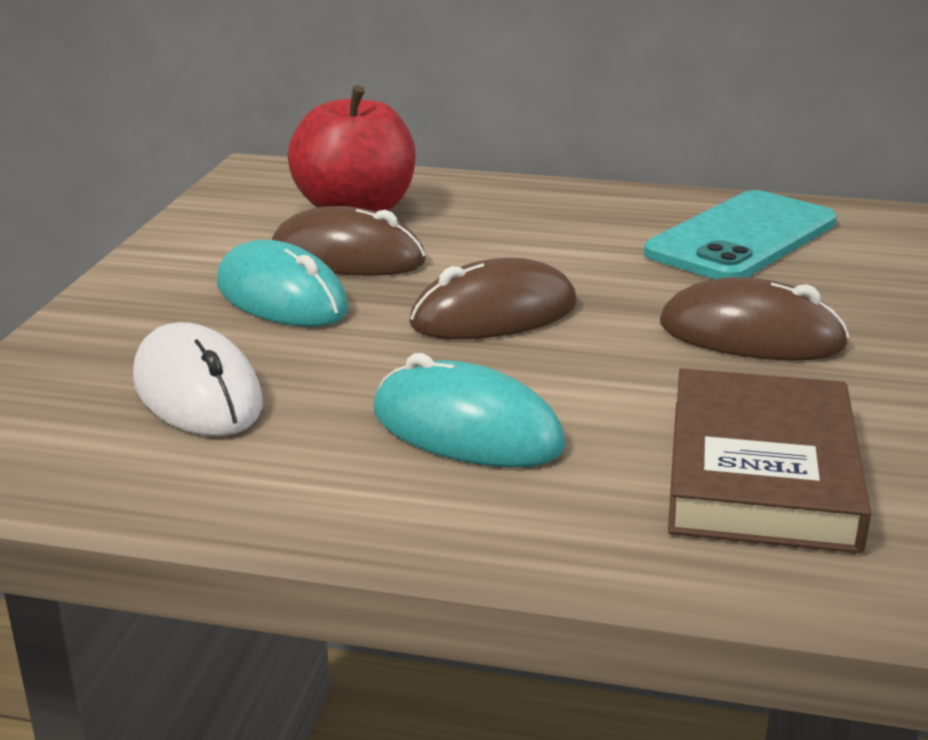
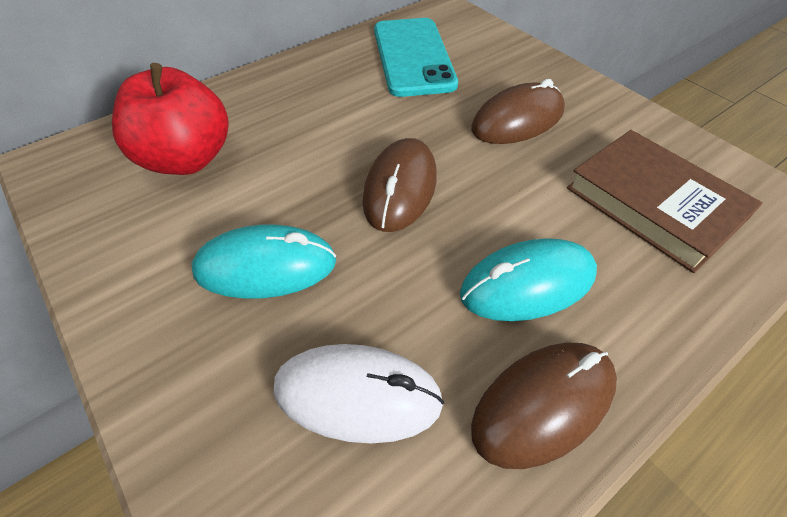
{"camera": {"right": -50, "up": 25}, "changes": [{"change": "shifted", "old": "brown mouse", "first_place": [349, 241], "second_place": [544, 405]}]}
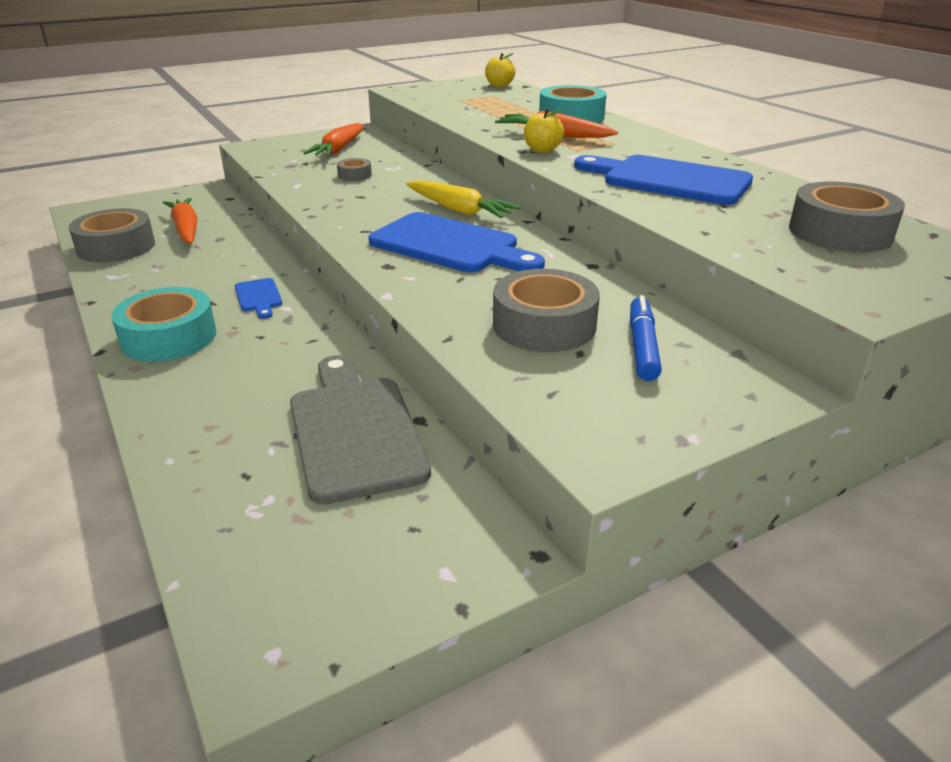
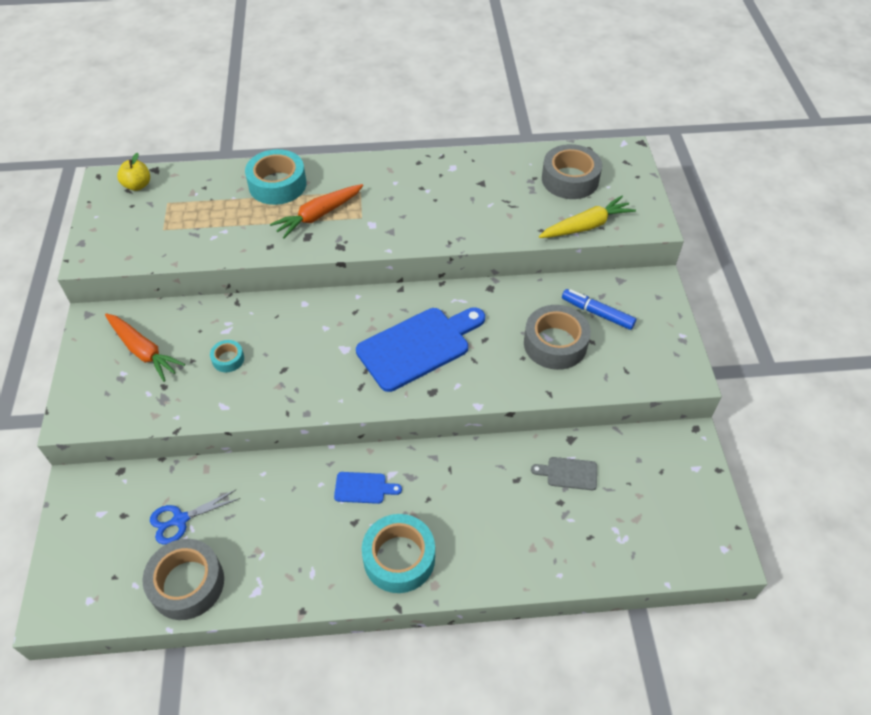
{"camera": {"right": -65, "up": 20}, "changes": [{"change": "swapped", "old": "orange carrot", "new": "blue scissors", "first_place": [180, 221], "second_place": [195, 517]}, {"change": "scaled", "old": "grey cutting board", "first_place": [360, 429], "second_place": [564, 473], "factor": 0.46}, {"change": "repainted", "old": "grey tape", "new": "turquoise tape", "first_place": [354, 169], "second_place": [227, 356]}, {"change": "shifted", "old": "yellow carrot", "first_place": [463, 199], "second_place": [587, 217]}, {"change": "gone", "old": "yellow apple", "first_place": [544, 131]}, {"change": "gone", "old": "blue cutting board", "first_place": [663, 180]}]}
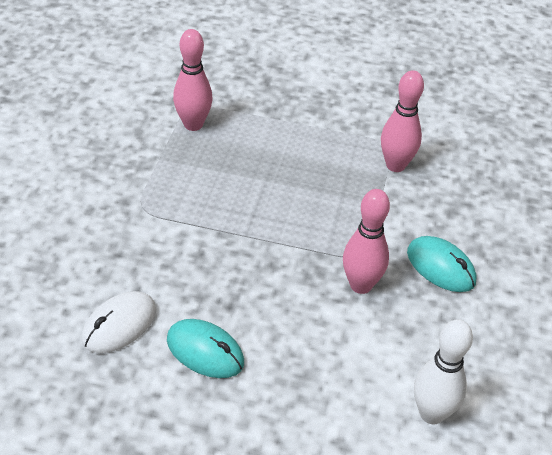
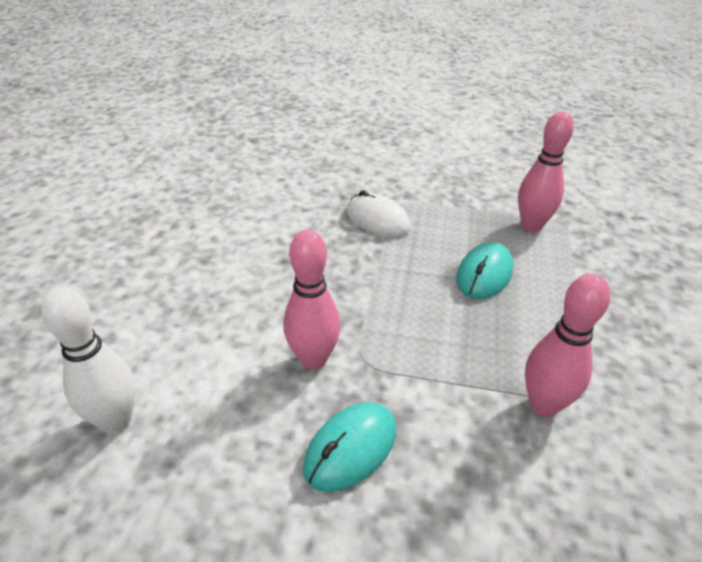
{"camera": {"right": 90, "up": -5}, "changes": [{"change": "shifted", "old": "white mouse", "first_place": [119, 322], "second_place": [379, 213]}, {"change": "shifted", "old": "turquoise mouse", "first_place": [205, 348], "second_place": [484, 270]}]}
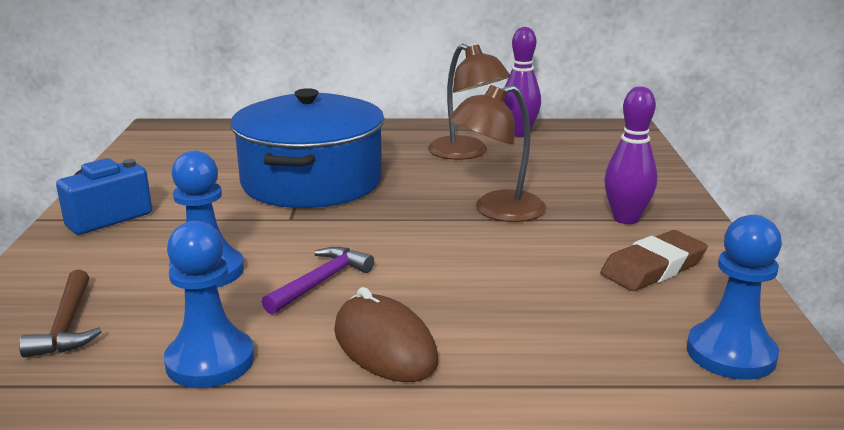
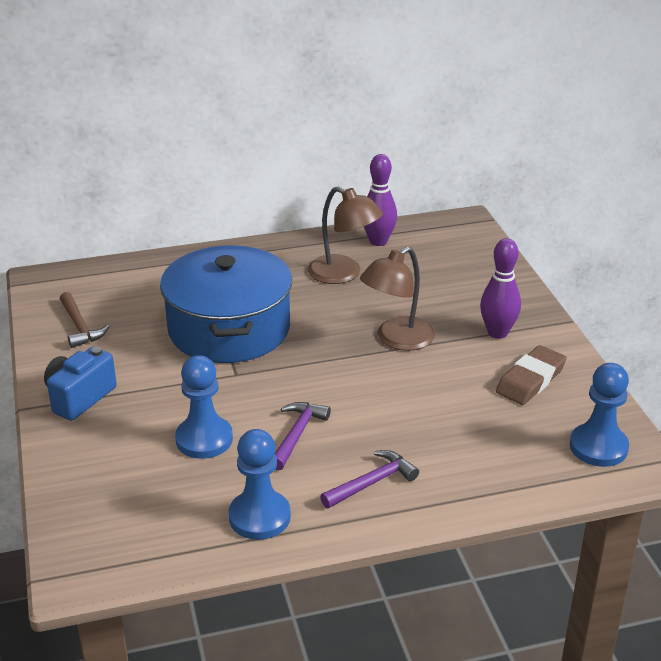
{"camera": {"right": -15, "up": 10}, "changes": [{"change": "shifted", "old": "brown hammer", "first_place": [60, 313], "second_place": [84, 320]}, {"change": "swapped", "old": "brown mouse", "new": "purple hammer", "first_place": [386, 334], "second_place": [369, 479]}]}
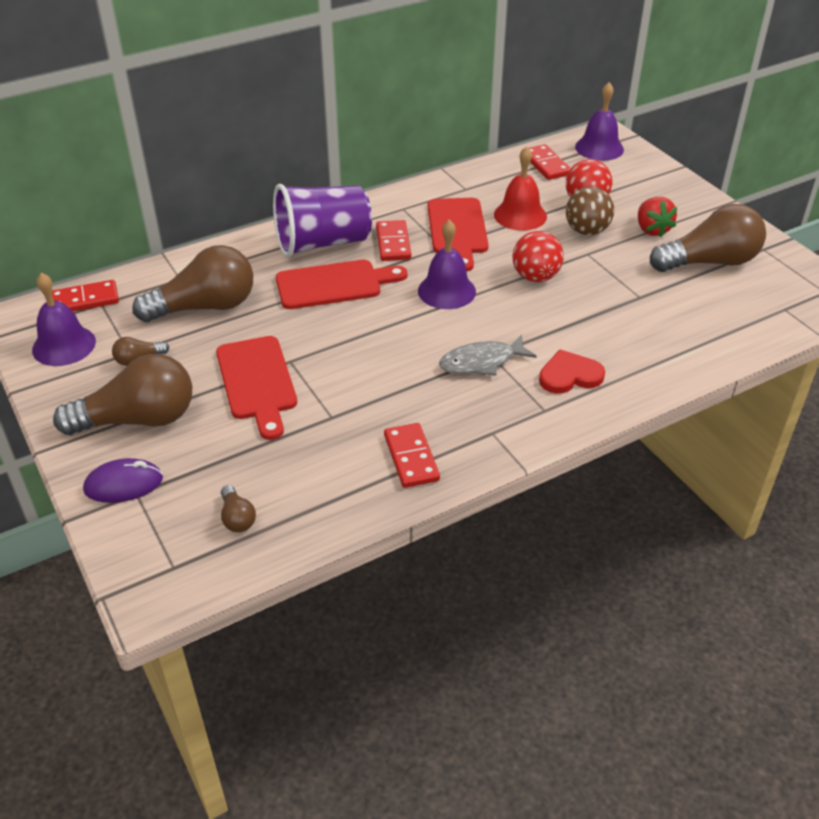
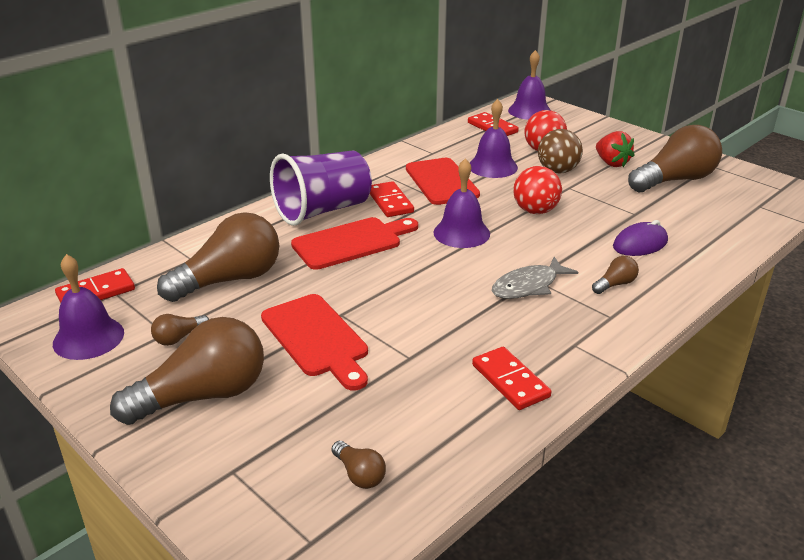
{"camera": {"right": -15, "up": -10}, "changes": [{"change": "shifted", "old": "purple mouse", "first_place": [123, 480], "second_place": [640, 238]}, {"change": "repainted", "old": "red bell", "new": "purple bell", "first_place": [520, 188], "second_place": [494, 138]}, {"change": "swapped", "old": "red heart", "new": "brown light bulb", "first_place": [572, 371], "second_place": [615, 275]}]}
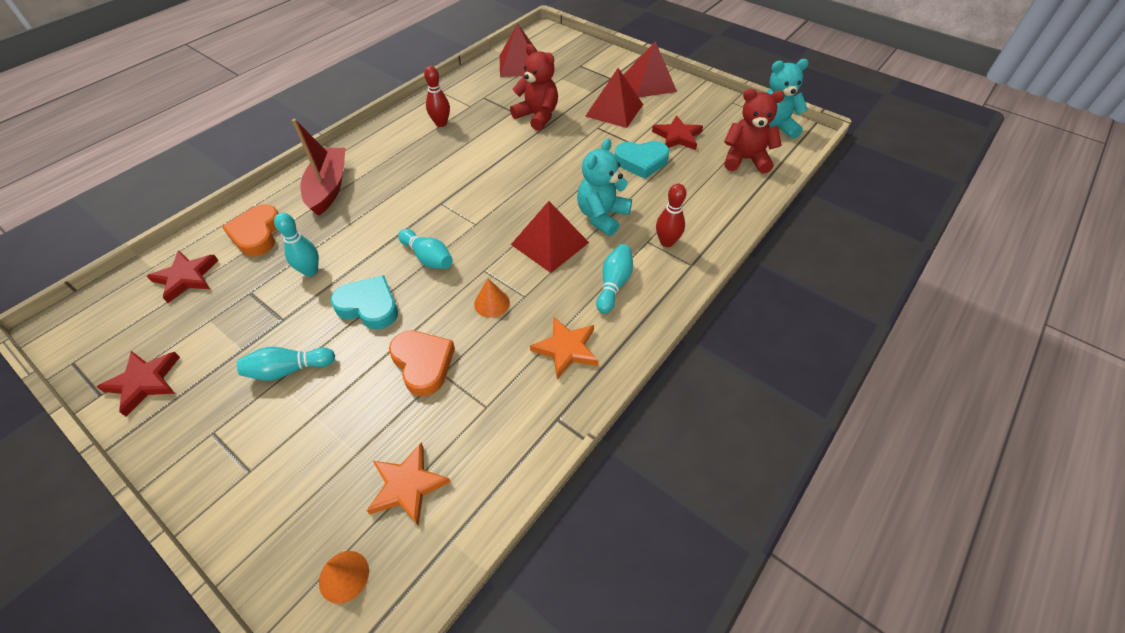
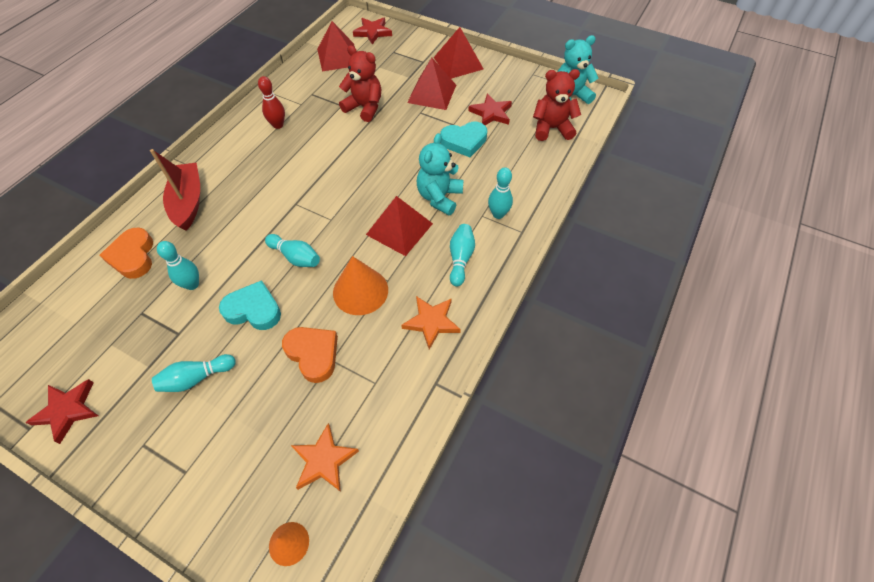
{"camera": {"right": -10, "up": 5}, "changes": [{"change": "shifted", "old": "red star", "first_place": [183, 277], "second_place": [372, 31]}, {"change": "scaled", "old": "orange cone", "first_place": [492, 298], "second_place": [360, 285], "factor": 1.81}, {"change": "repainted", "old": "red bowling pin", "new": "turquoise bowling pin", "first_place": [671, 215], "second_place": [500, 193]}]}
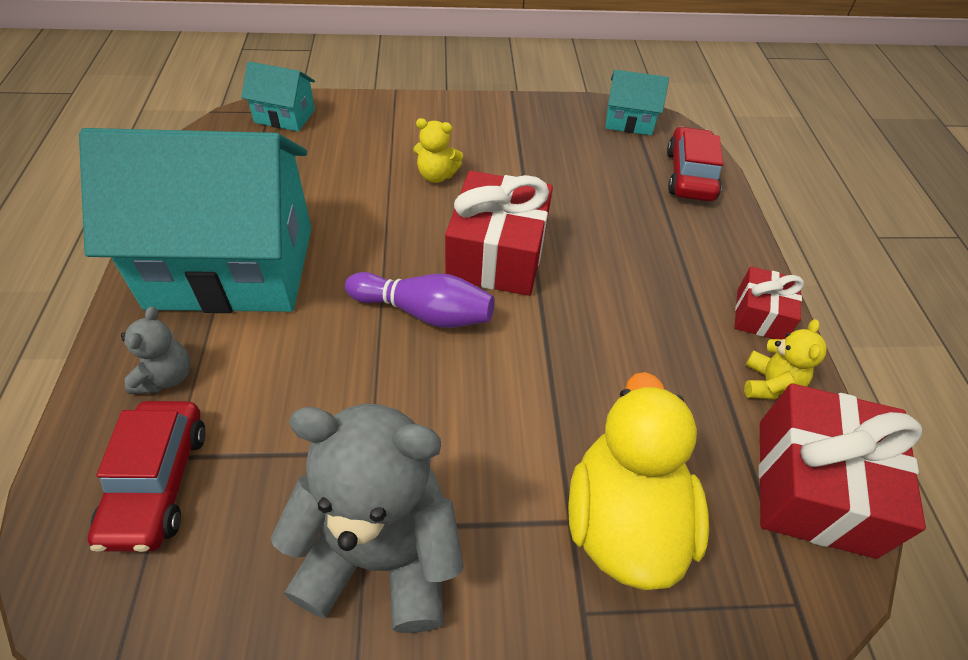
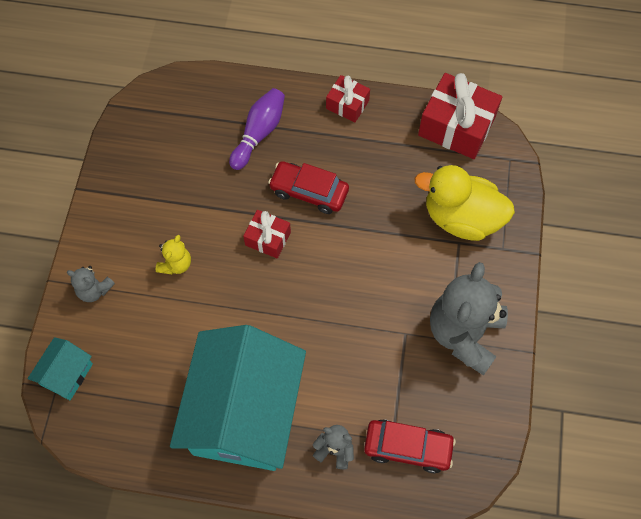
{"camera": {"right": -75, "up": 15}, "changes": [{"change": "shifted", "old": "purple bowling pin", "first_place": [420, 300], "second_place": [257, 129]}, {"change": "scaled", "old": "red gift", "first_place": [499, 233], "second_place": [267, 234], "factor": 0.55}, {"change": "gone", "old": "turquoise house", "first_place": [637, 102]}, {"change": "shifted", "old": "red car", "first_place": [695, 163], "second_place": [308, 187]}, {"change": "gone", "old": "yellow teddy bear", "first_place": [785, 359]}, {"change": "new", "new": "grey teddy bear", "second_place": [91, 284]}]}
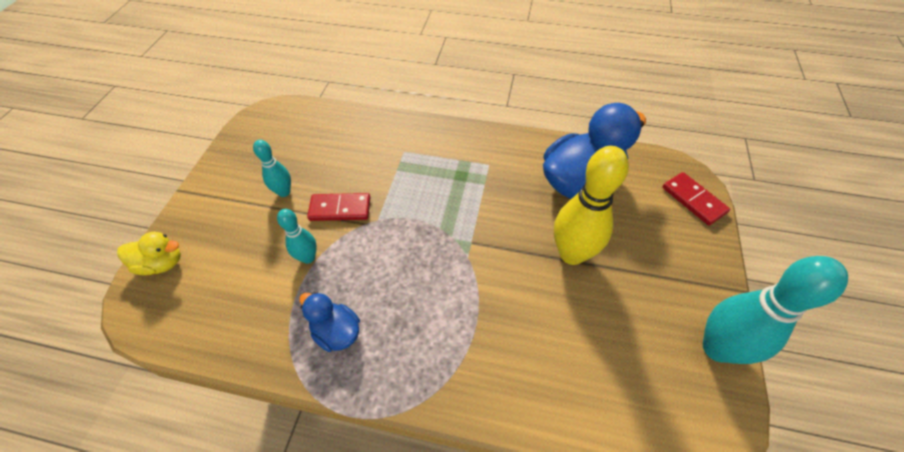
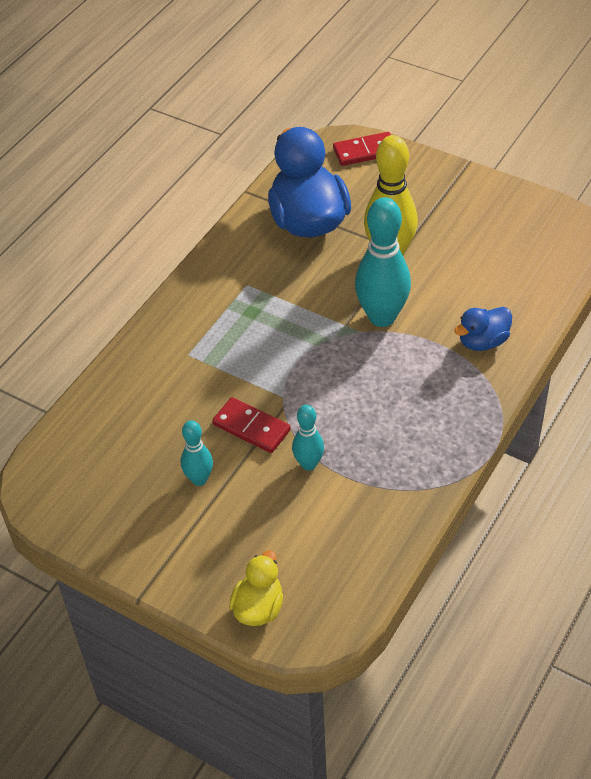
{"camera": {"right": -70, "up": -5}, "changes": [{"change": "shifted", "old": "blue duck", "first_place": [329, 322], "second_place": [483, 329]}, {"change": "rotated", "old": "red domino", "first_place": [339, 207], "second_place": [251, 425], "degrees": -75}, {"change": "shifted", "old": "turquoise bowling pin", "first_place": [775, 310], "second_place": [383, 262]}]}
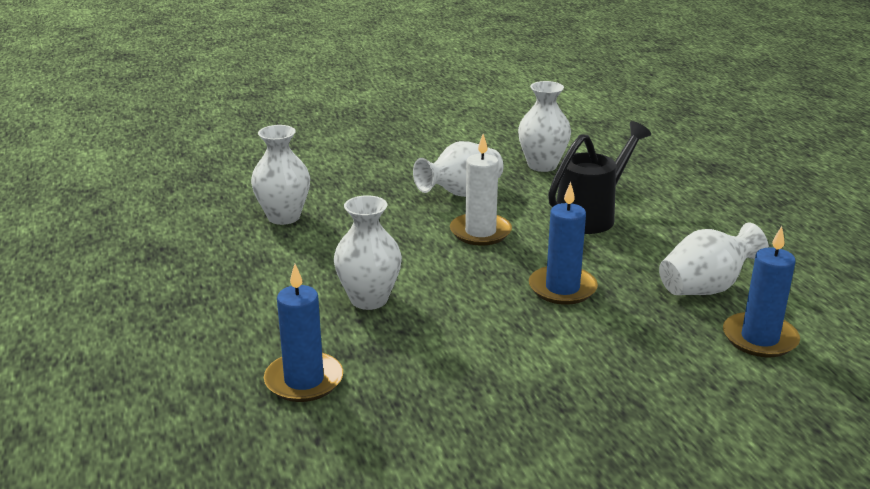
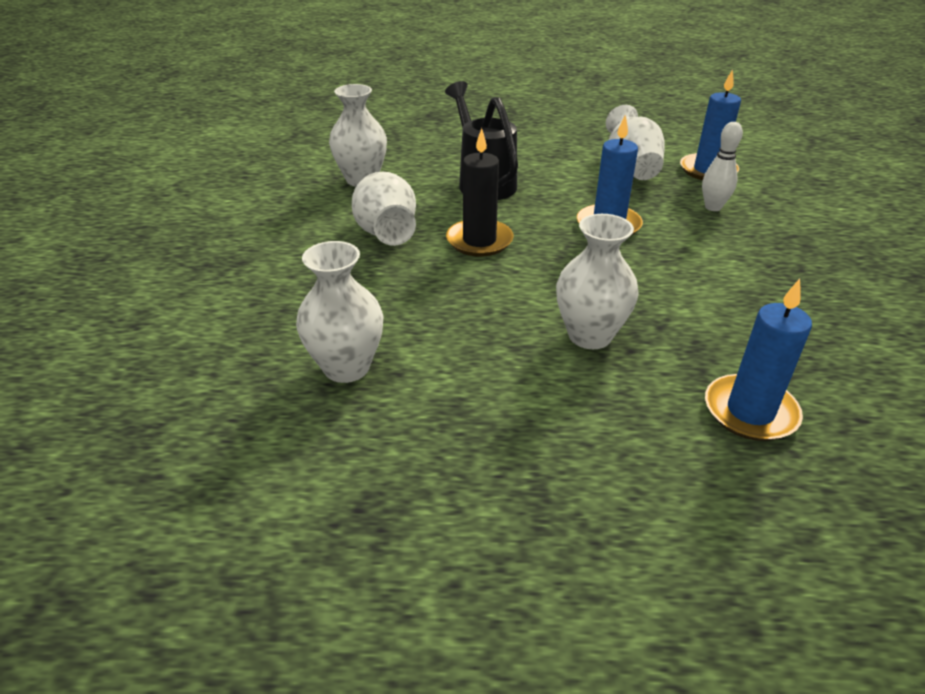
{"camera": {"right": -70, "up": 10}, "changes": [{"change": "repainted", "old": "white candle", "new": "black candle", "first_place": [481, 190], "second_place": [480, 192]}, {"change": "new", "new": "white bowling pin", "second_place": [722, 166]}]}
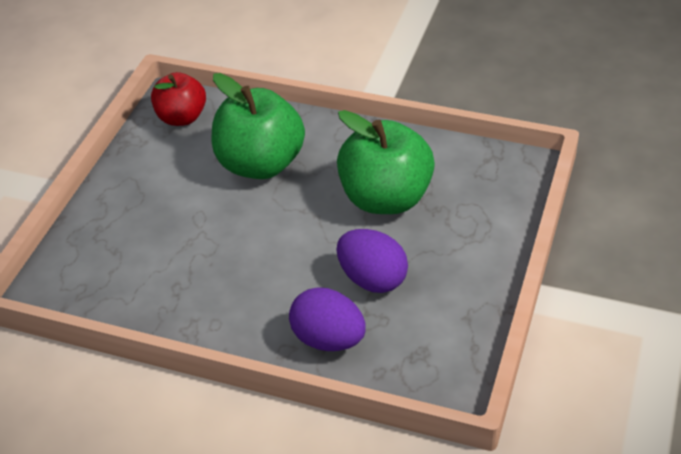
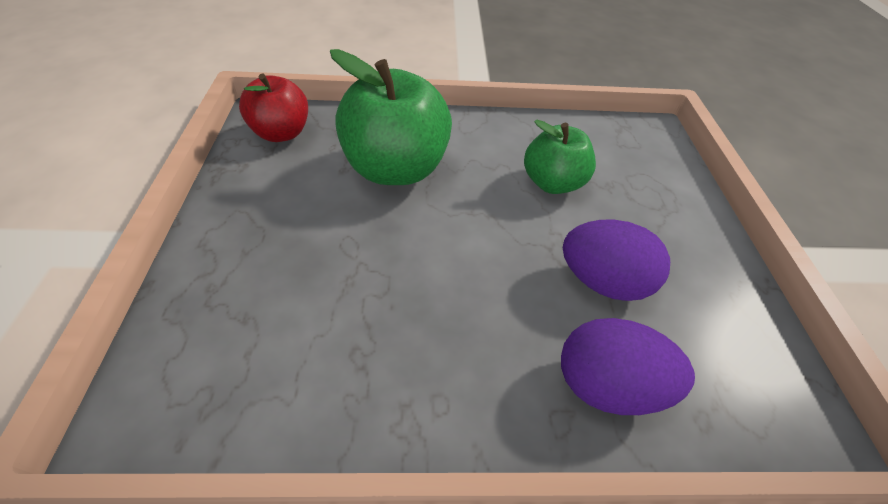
{"camera": {"right": -25, "up": 5}, "changes": [{"change": "scaled", "old": "green apple", "first_place": [386, 162], "second_place": [560, 157], "factor": 0.62}]}
